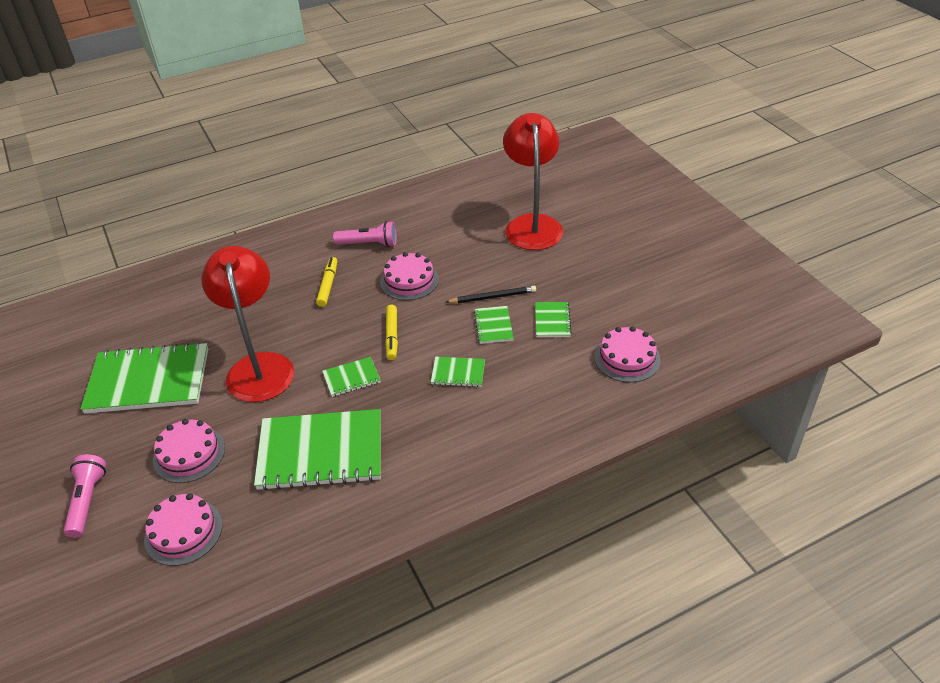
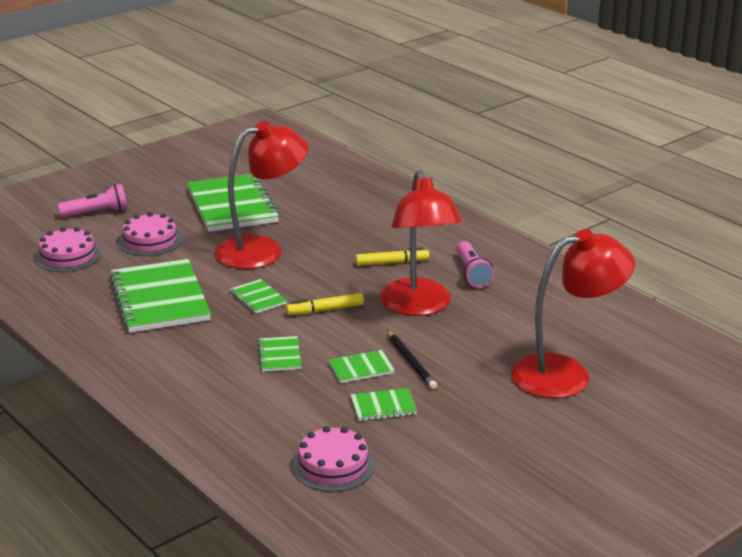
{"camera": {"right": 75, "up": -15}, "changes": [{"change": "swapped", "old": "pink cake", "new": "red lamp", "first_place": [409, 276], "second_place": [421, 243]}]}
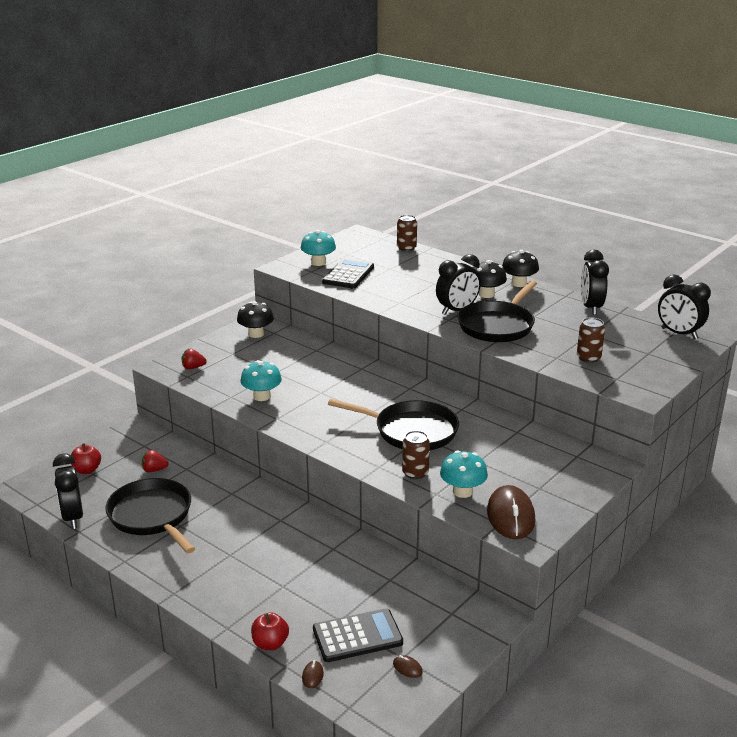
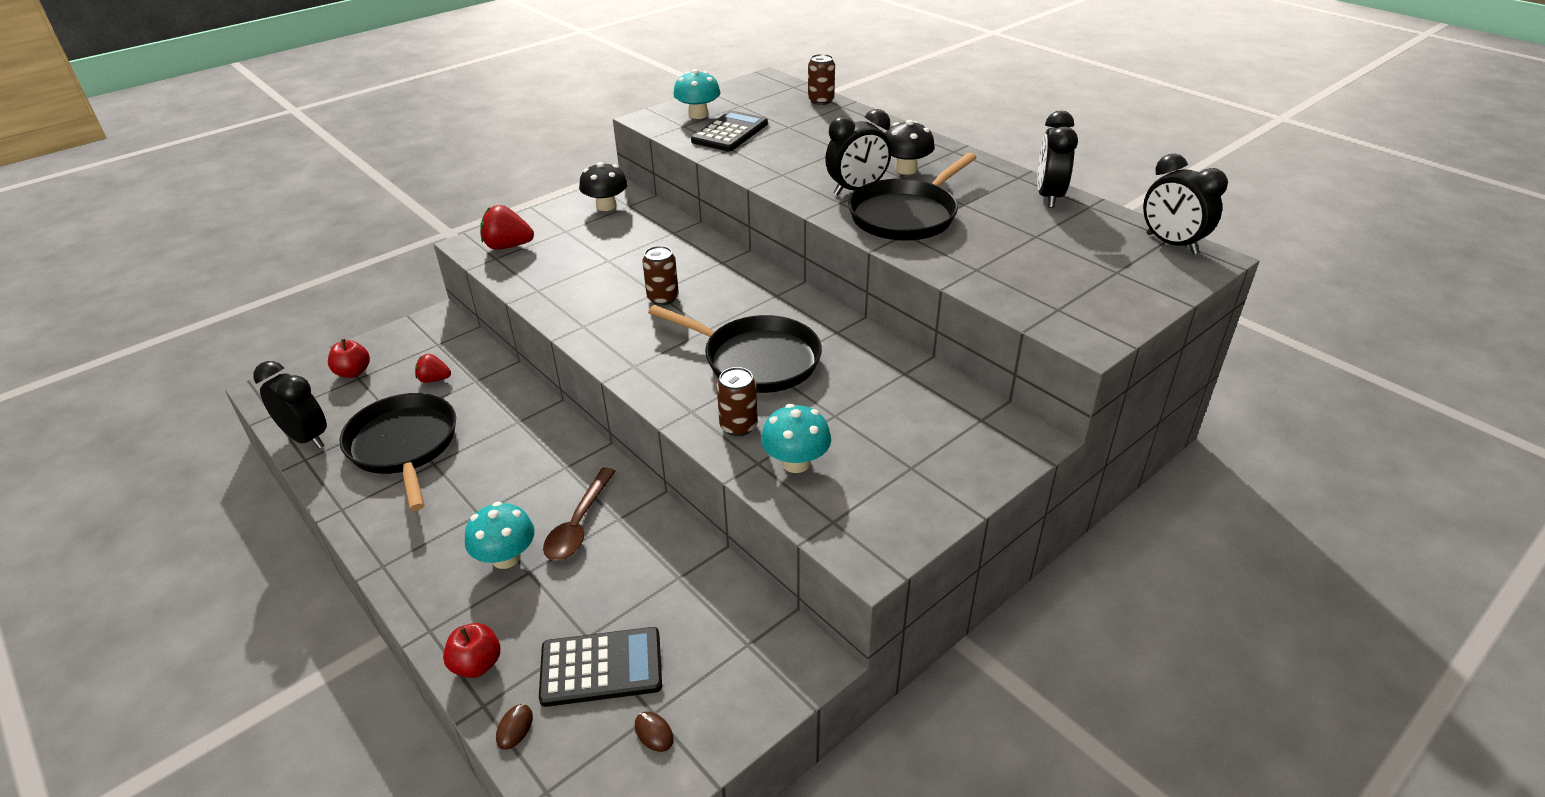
{"camera": {"right": 10, "up": 10}, "changes": [{"change": "rotated", "old": "black clock", "first_place": [68, 491], "second_place": [290, 405], "degrees": 135}, {"change": "scaled", "old": "red strawberry", "first_place": [194, 358], "second_place": [507, 227], "factor": 1.61}, {"change": "shifted", "old": "turquoise mushroom", "first_place": [261, 380], "second_place": [500, 535]}, {"change": "gone", "old": "brown mouse", "first_place": [511, 512]}, {"change": "gone", "old": "black mushroom", "first_place": [520, 268]}, {"change": "shifted", "old": "brown can", "first_place": [591, 340], "second_place": [660, 275]}, {"change": "new", "new": "brown spoon", "second_place": [579, 514]}]}
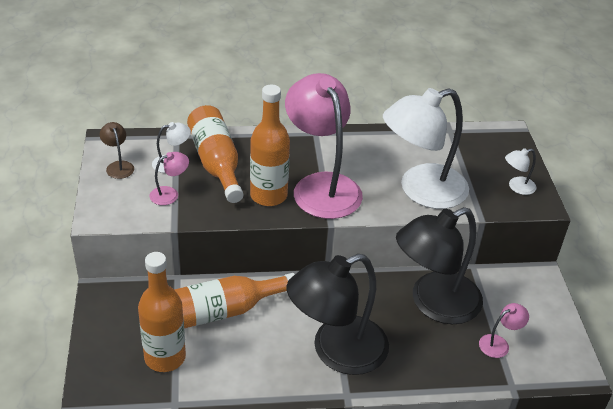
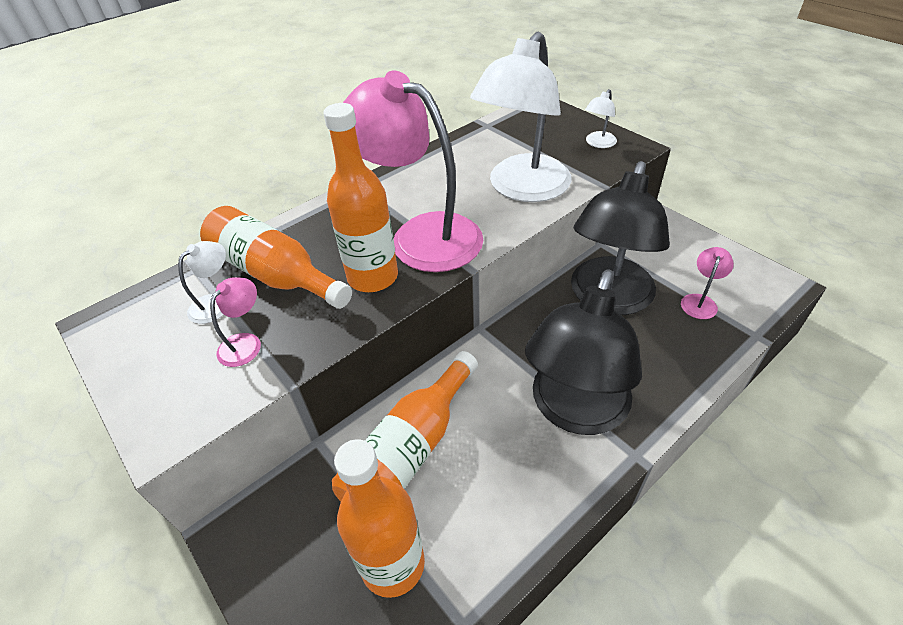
{"camera": {"right": -30, "up": 5}, "changes": [{"change": "gone", "old": "brown lamp", "first_place": [117, 150]}]}
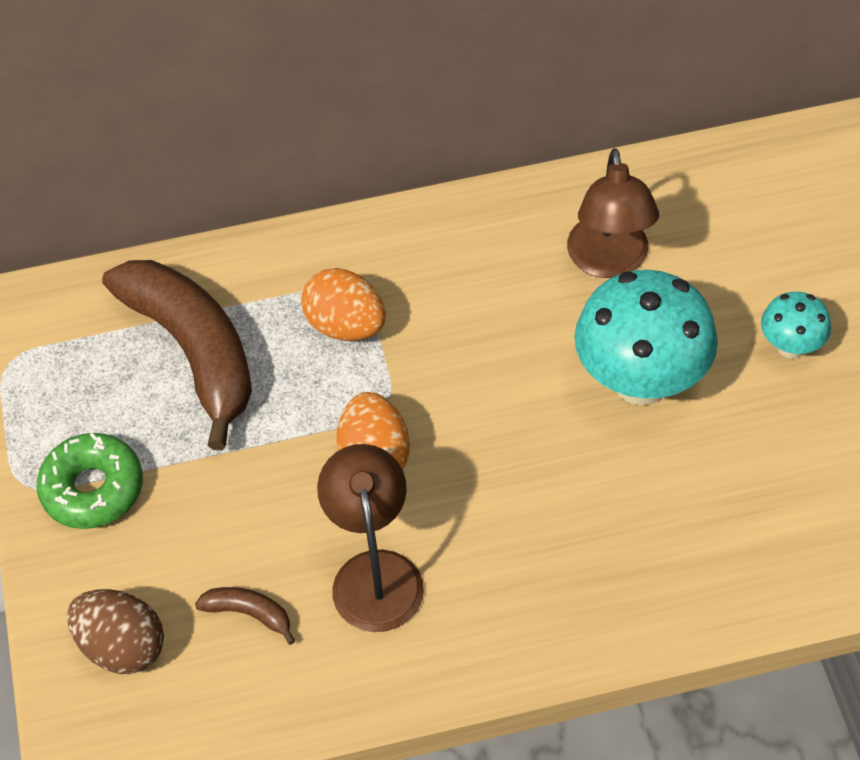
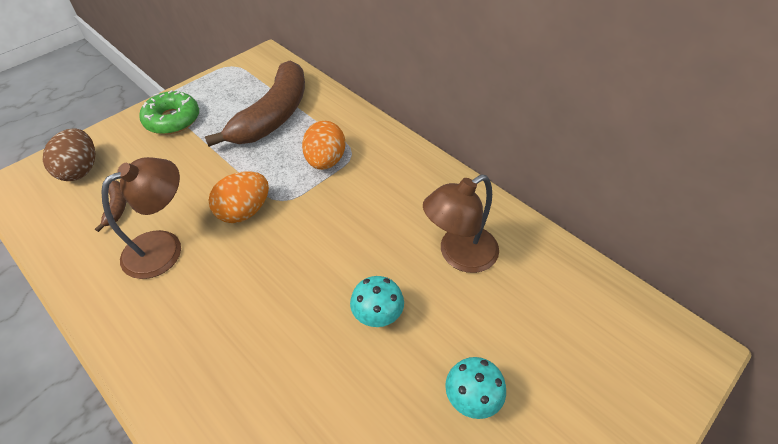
{"camera": {"right": 55, "up": -5}, "changes": [{"change": "scaled", "old": "turquoise mushroom", "first_place": [646, 337], "second_place": [377, 301], "factor": 0.5}]}
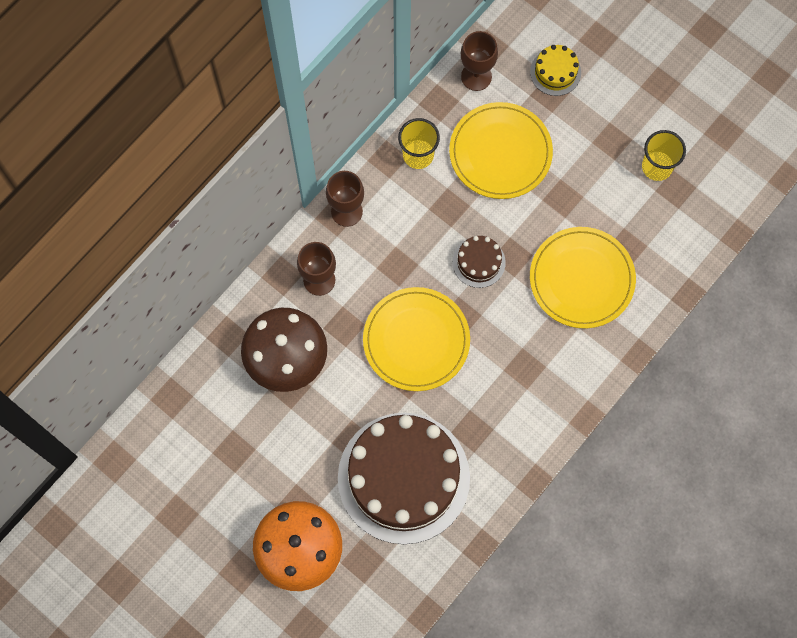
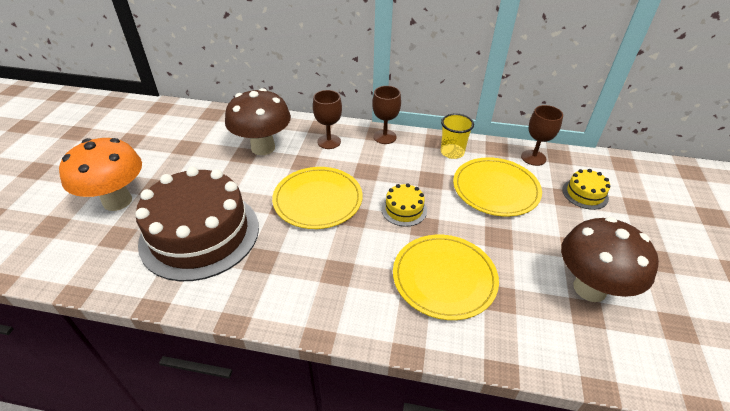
{"camera": {"right": 60, "up": -30}, "changes": [{"change": "repainted", "old": "brown cake", "new": "yellow cake", "first_place": [479, 262], "second_place": [404, 205]}, {"change": "swapped", "old": "yellow cup", "new": "brown mushroom", "first_place": [664, 155], "second_place": [610, 259]}]}
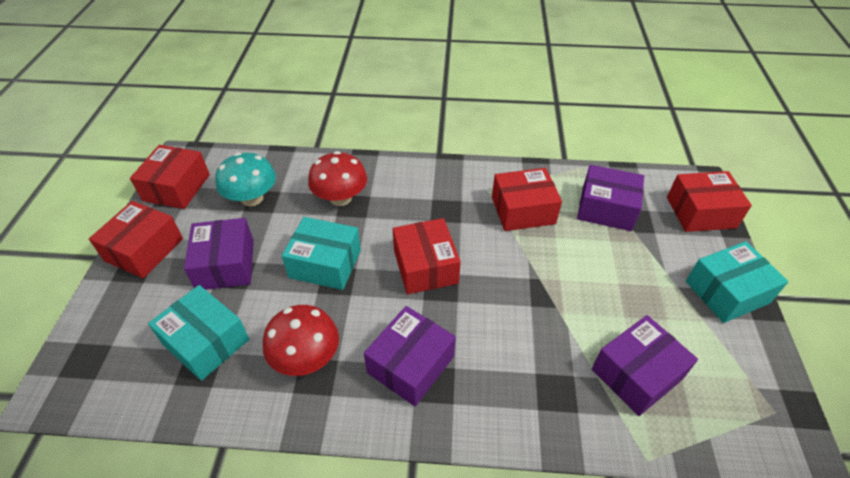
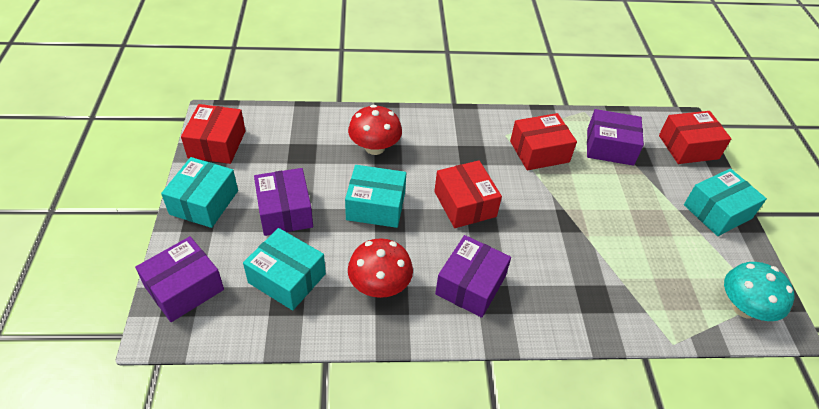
{"camera": {"right": -10, "up": 0}, "changes": [{"change": "repainted", "old": "red box", "new": "turquoise box", "first_place": [136, 239], "second_place": [199, 192]}, {"change": "shifted", "old": "turquoise mushroom", "first_place": [245, 179], "second_place": [759, 291]}, {"change": "shifted", "old": "purple box", "first_place": [645, 365], "second_place": [179, 279]}]}
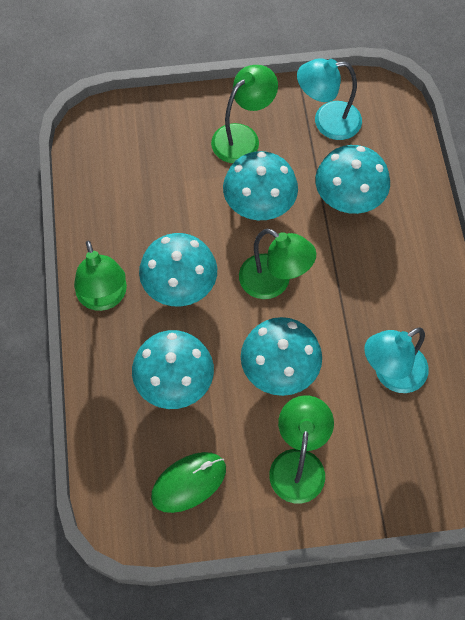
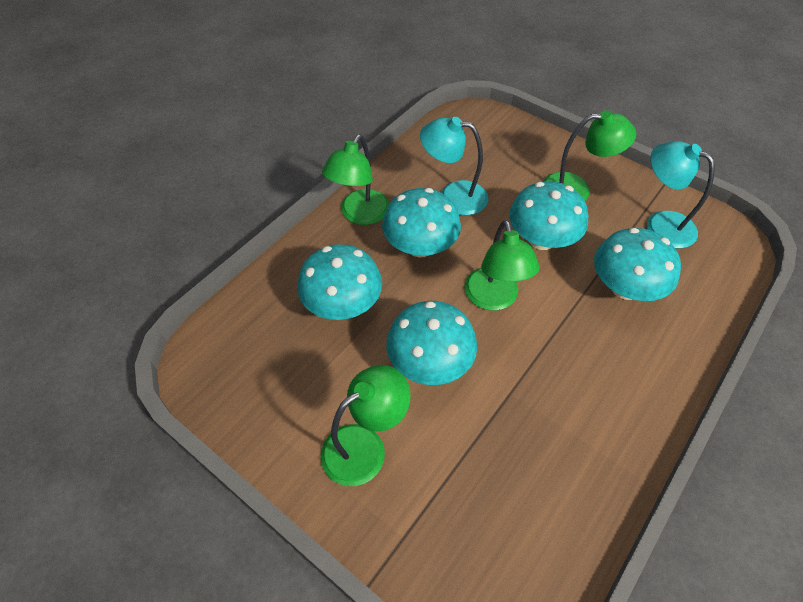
{"camera": {"right": 45, "up": -10}, "changes": [{"change": "gone", "old": "green mouse", "first_place": [188, 482]}, {"change": "shifted", "old": "turquoise lamp", "first_place": [396, 360], "second_place": [454, 166]}]}
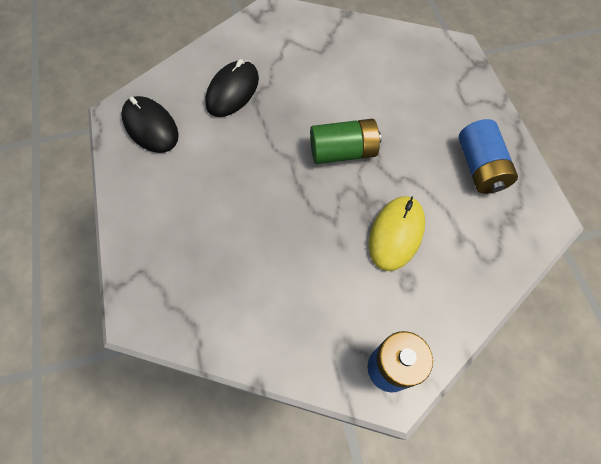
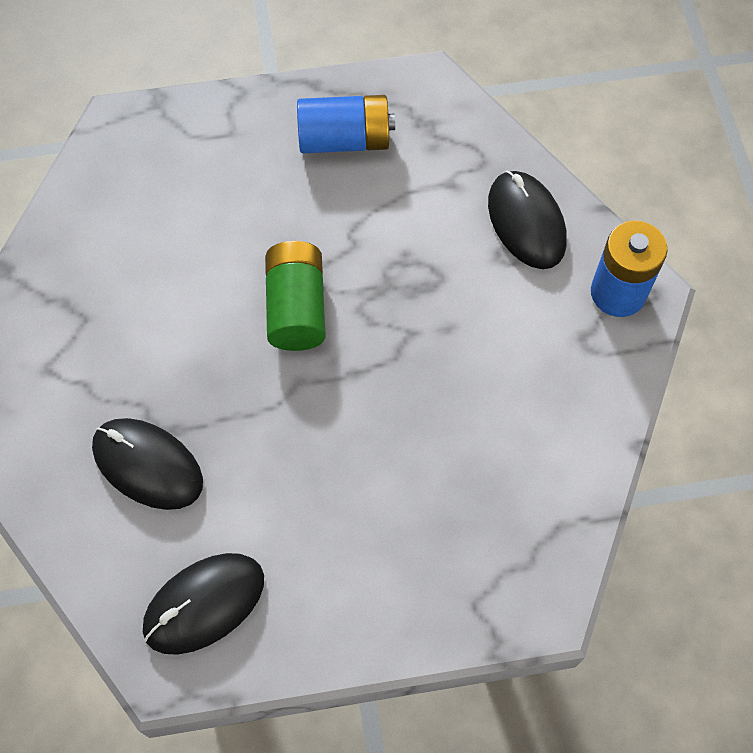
{"camera": {"right": -85, "up": 0}, "changes": [{"change": "gone", "old": "yellow mouse", "first_place": [397, 233]}, {"change": "new", "new": "black mouse", "second_place": [527, 220]}]}
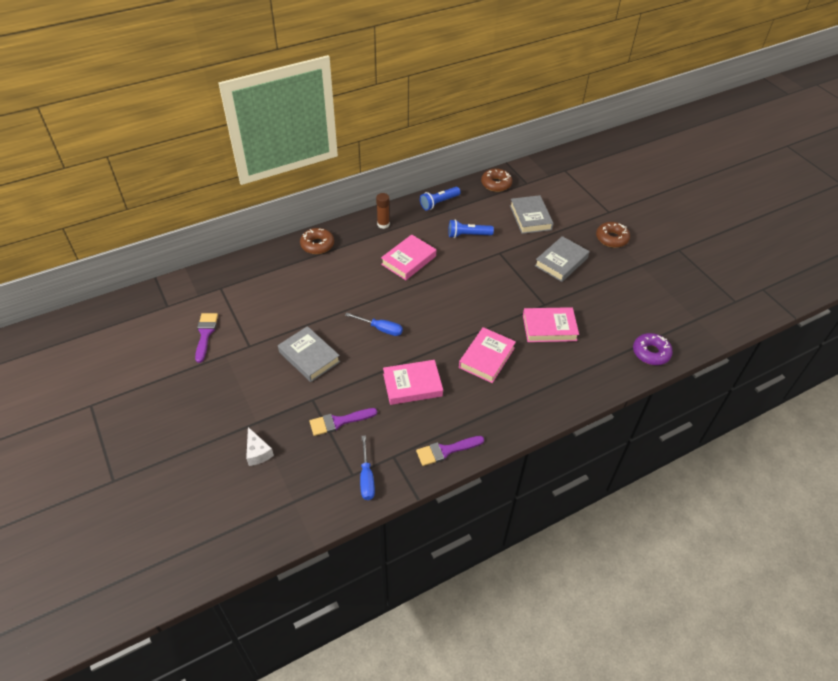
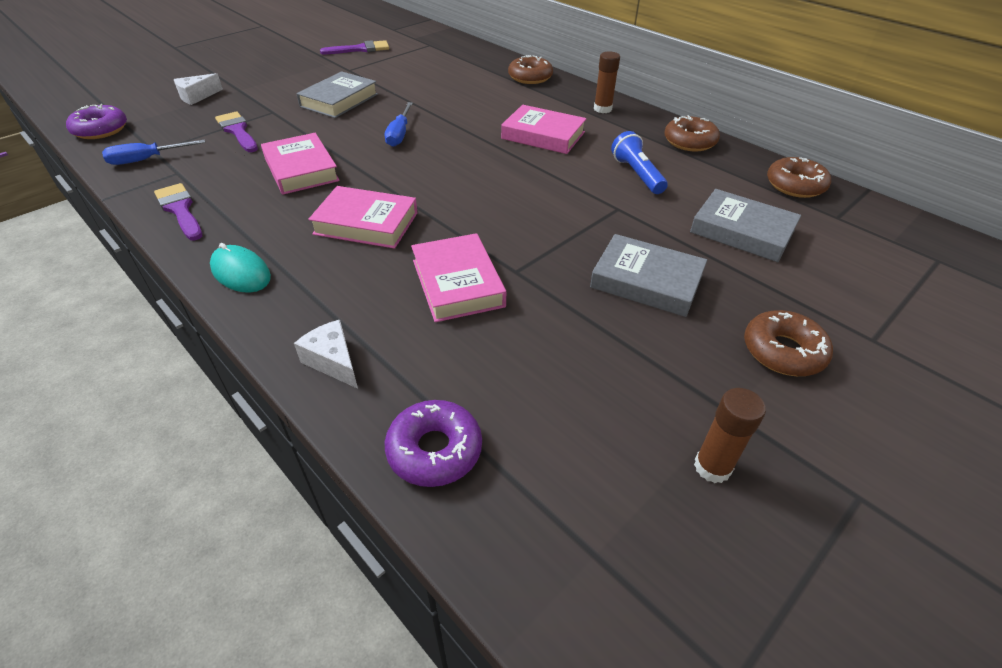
{"camera": {"right": 75, "up": -5}, "changes": [{"change": "swapped", "old": "blue flashlight", "new": "brown donut", "first_place": [440, 198], "second_place": [692, 133]}, {"change": "rotated", "old": "grey book", "first_place": [532, 214], "second_place": [745, 225], "degrees": 60}, {"change": "new", "new": "purple donut", "second_place": [96, 121]}, {"change": "new", "new": "turquoise mouse", "second_place": [240, 268]}, {"change": "new", "new": "white cheese", "second_place": [326, 354]}, {"change": "new", "new": "brown glue stick", "second_place": [730, 435]}]}
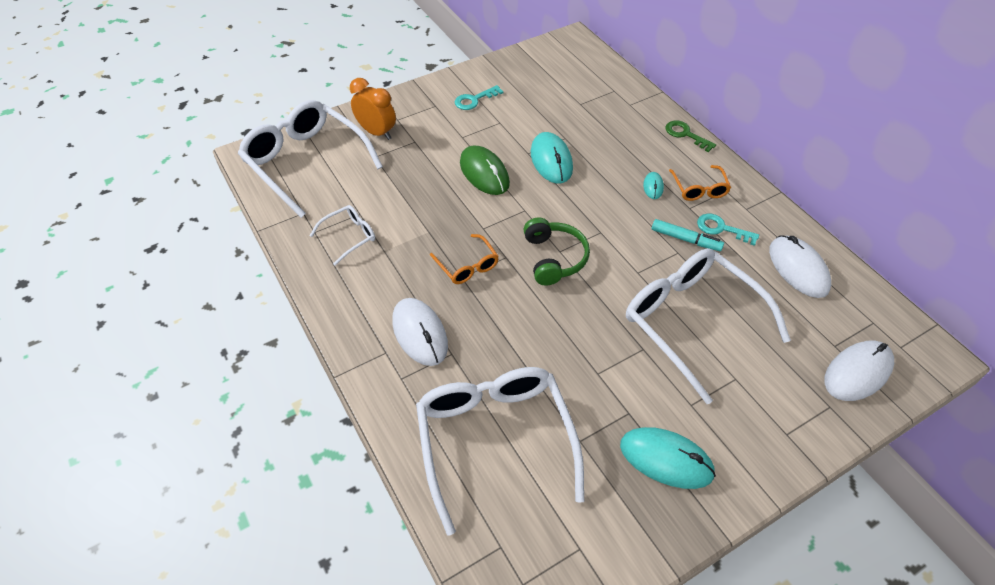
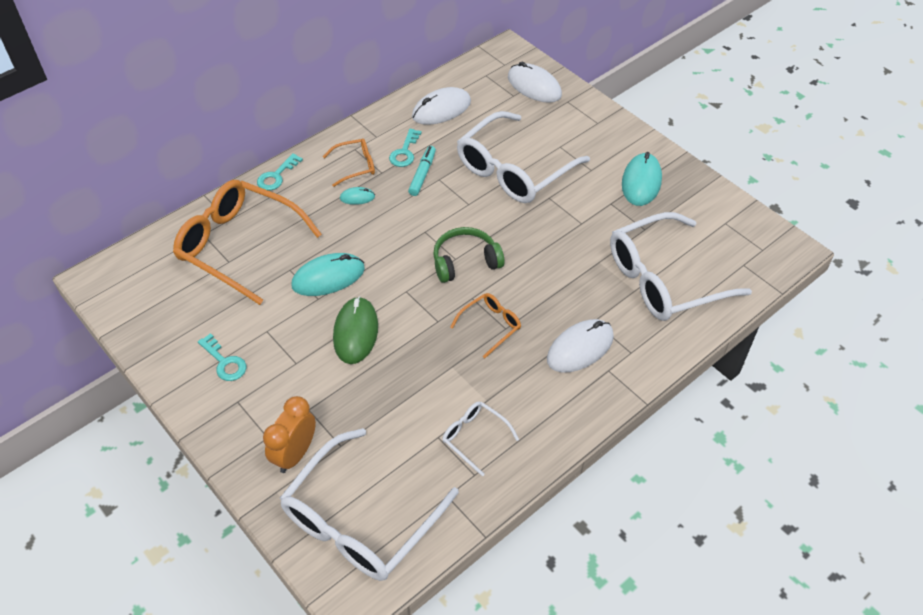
{"camera": {"right": -100, "up": 0}, "changes": [{"change": "rotated", "old": "green mouse", "first_place": [485, 170], "second_place": [355, 330], "degrees": -45}, {"change": "repainted", "old": "green key", "new": "turquoise key", "first_place": [690, 136], "second_place": [280, 172]}, {"change": "new", "new": "orange glasses", "second_place": [247, 242]}]}
